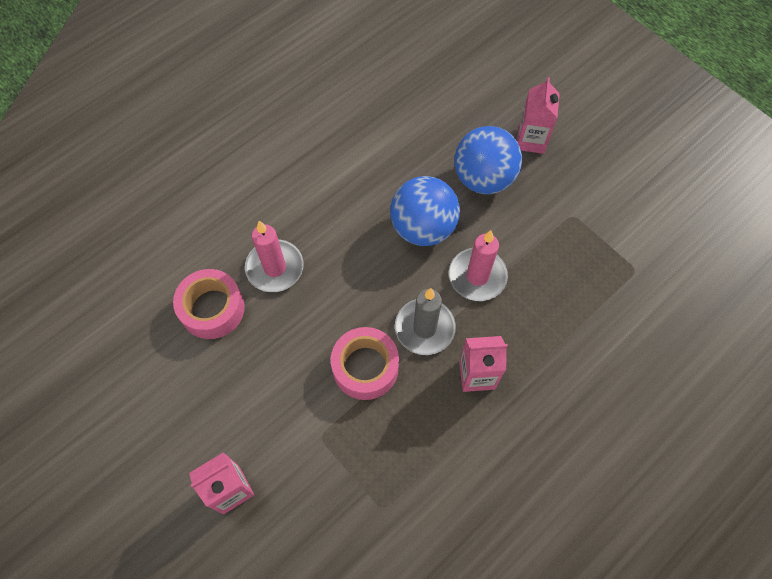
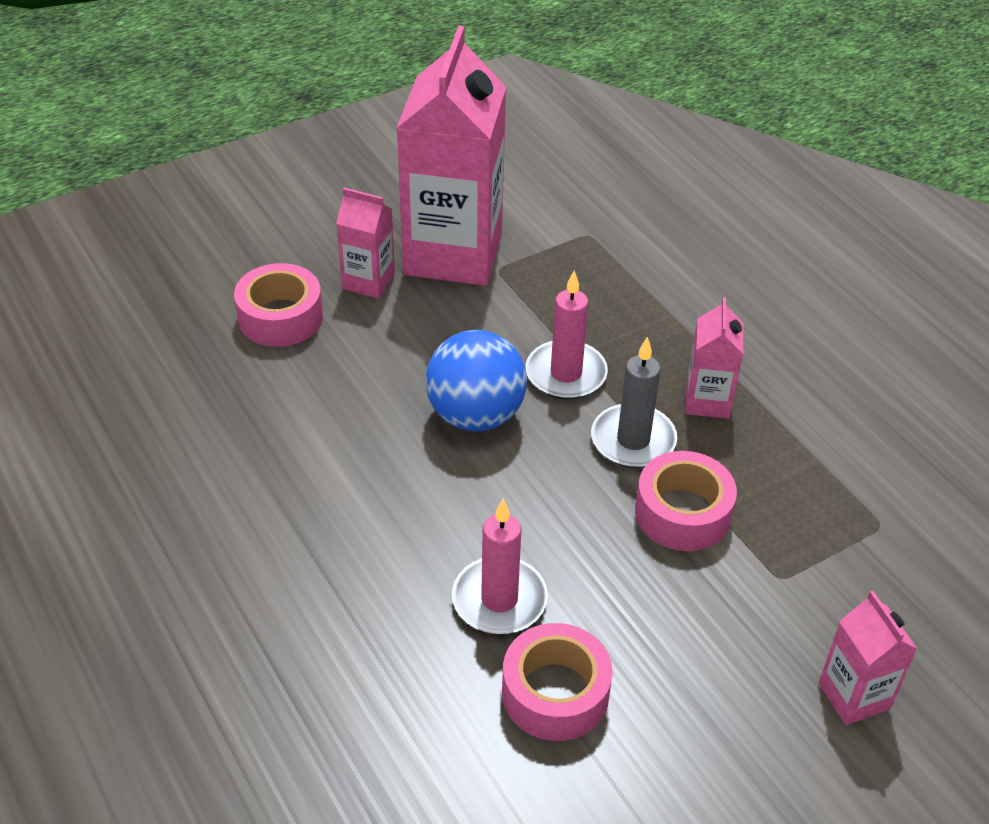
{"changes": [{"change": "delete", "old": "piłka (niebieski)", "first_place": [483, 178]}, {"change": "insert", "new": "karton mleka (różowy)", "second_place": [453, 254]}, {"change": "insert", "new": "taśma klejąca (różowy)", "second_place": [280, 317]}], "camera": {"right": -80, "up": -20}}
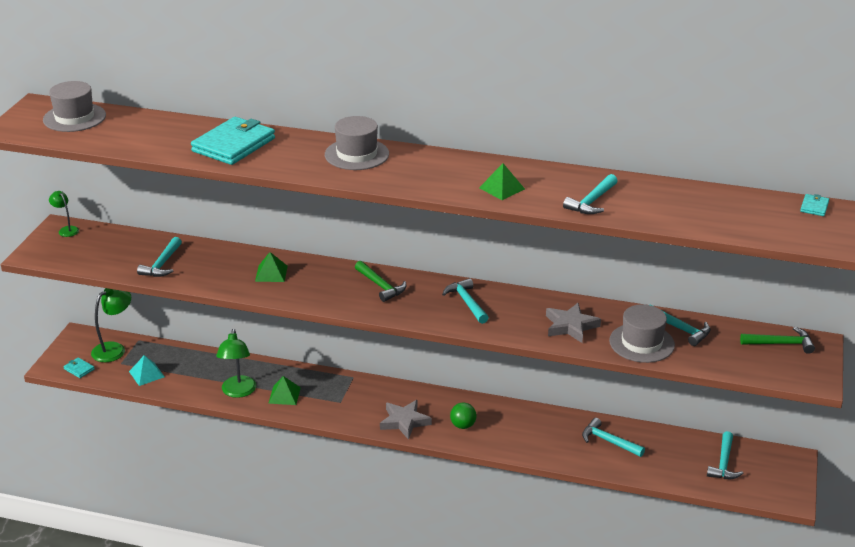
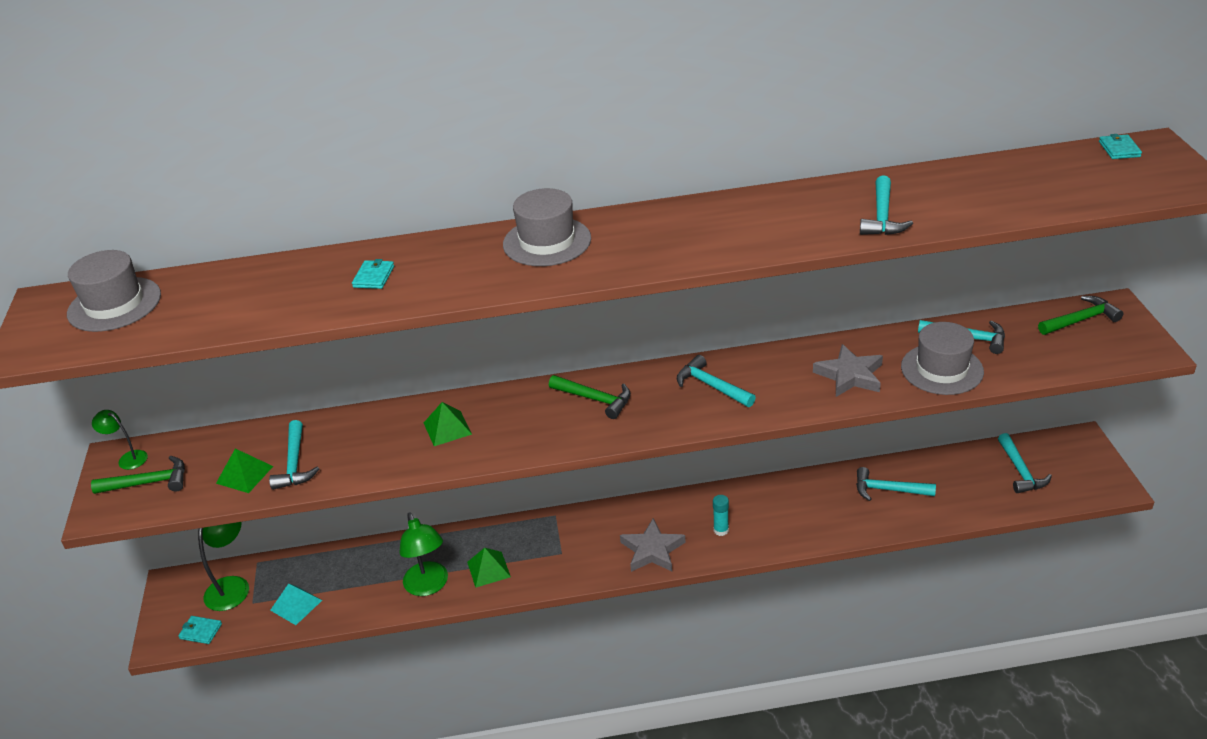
{"changes": [{"change": "resize", "old": "portfel (turkusowy)", "first_place": [234, 145], "second_place": [374, 277], "factor": 0.41}, {"change": "move", "old": "piramida (zielony)", "first_place": [501, 188], "second_place": [244, 474]}, {"change": "replace", "old": "piłka (zielony)", "new": "klej w sztyfcie (turkusowy)", "first_place": [463, 425], "second_place": [721, 530]}, {"change": "insert", "new": "młotek (zielony)", "second_place": [148, 483]}], "camera": {"right": -20, "up": 5}}
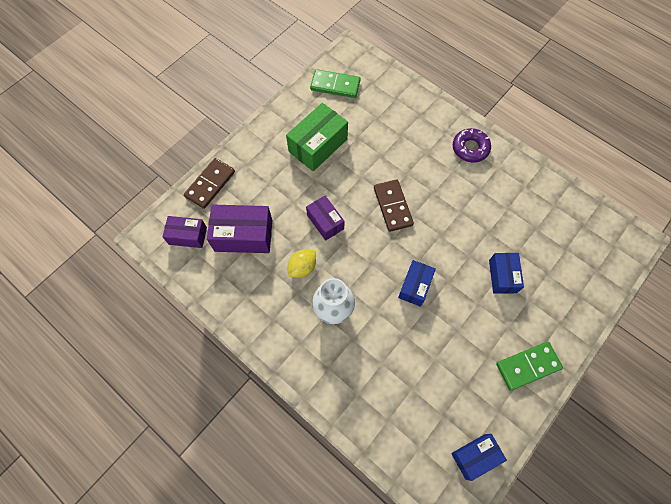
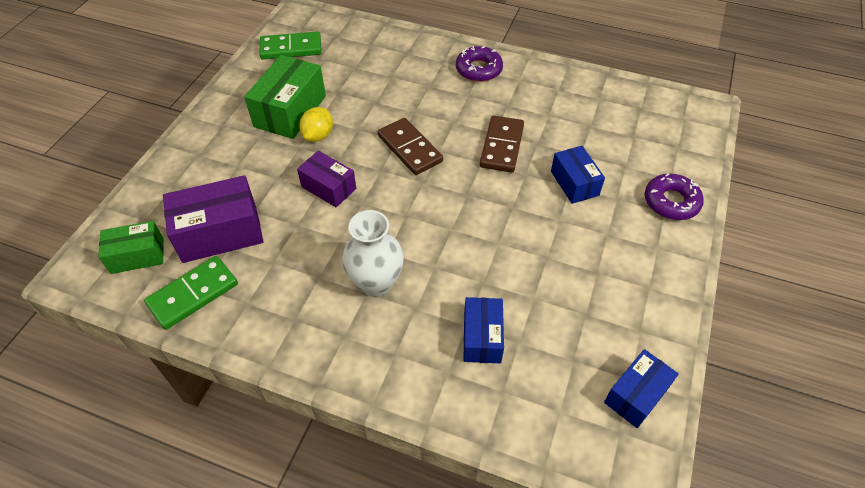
{"changes": [{"change": "move", "old": "kostka domina (brązowy)", "first_place": [210, 184], "second_place": [502, 146]}, {"change": "recolor", "old": "pudełko (fioletowy)", "new": "pudełko (zielony)", "first_place": [188, 236], "second_place": [137, 255]}, {"change": "move", "old": "cytryna (żółty)", "first_place": [302, 267], "second_place": [318, 135]}, {"change": "move", "old": "pudełko (niebieski)", "first_place": [415, 286], "second_place": [482, 337]}, {"change": "move", "old": "kostka domina (zielony)", "first_place": [527, 366], "second_place": [193, 294]}, {"change": "insert", "new": "donut (fioletowy)", "second_place": [671, 202]}], "camera": {"right": -20, "up": -15}}
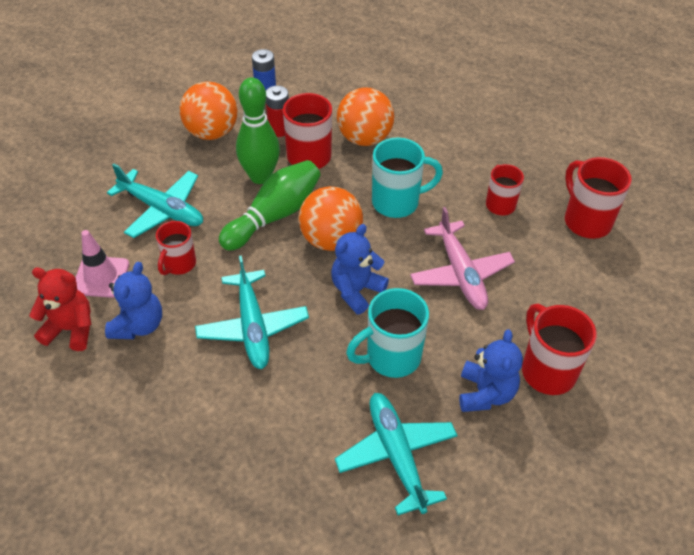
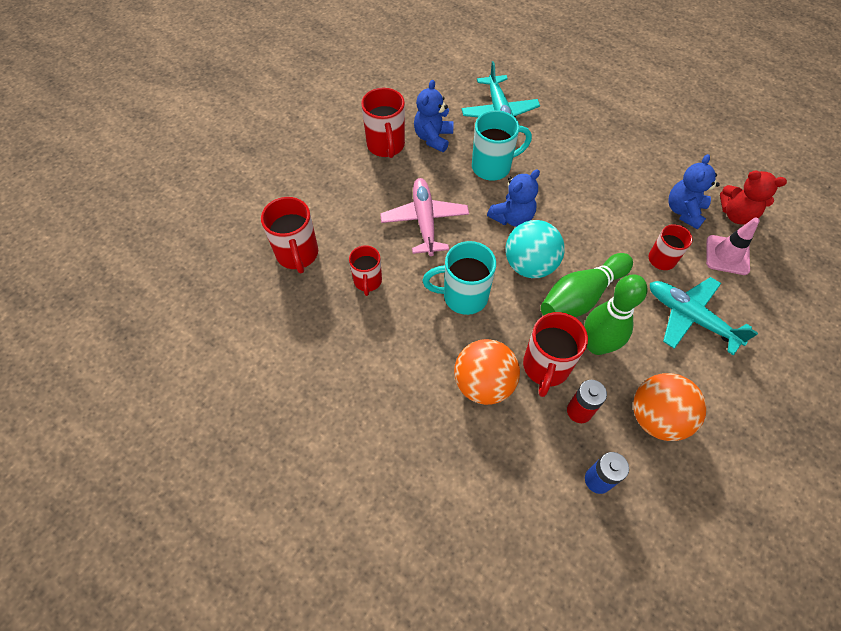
{"changes": [{"change": "recolor", "old": "piłka (pomarańczowy)", "new": "piłka (turkusowy)", "first_place": [331, 239], "second_place": [530, 265]}, {"change": "delete", "old": "samolot (turkusowy)", "first_place": [252, 327]}], "camera": {"right": -170, "up": 10}}
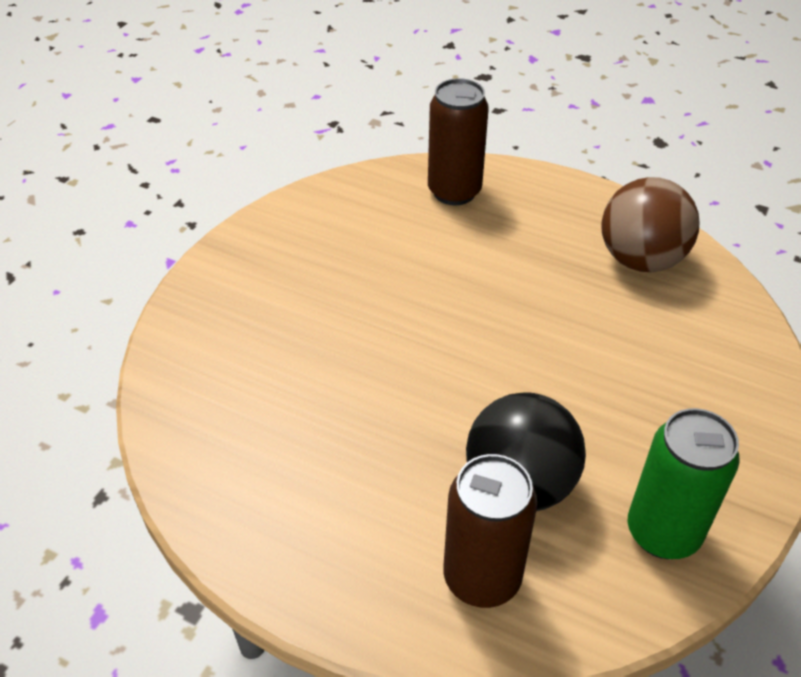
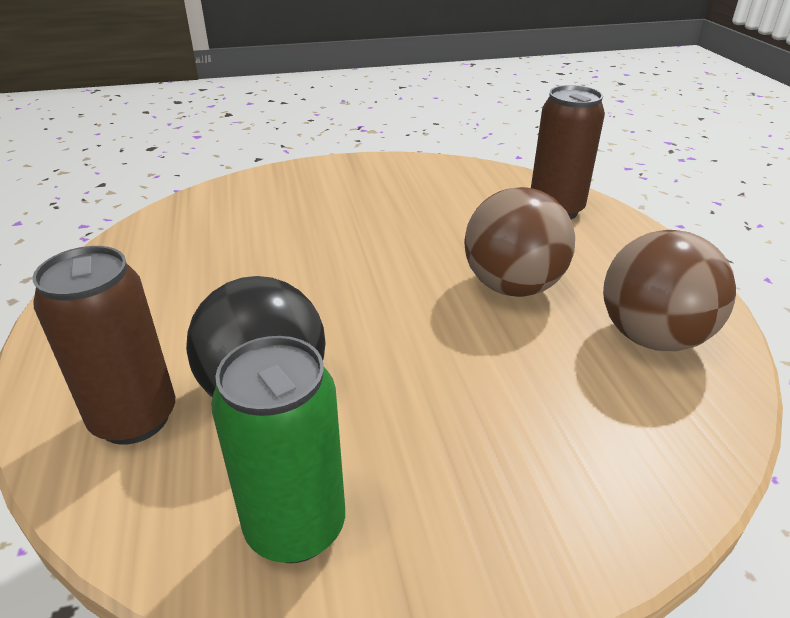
{"changes": [{"change": "insert", "new": "piłka (brązowy)", "second_place": [512, 286]}], "camera": {"right": 50, "up": -10}}
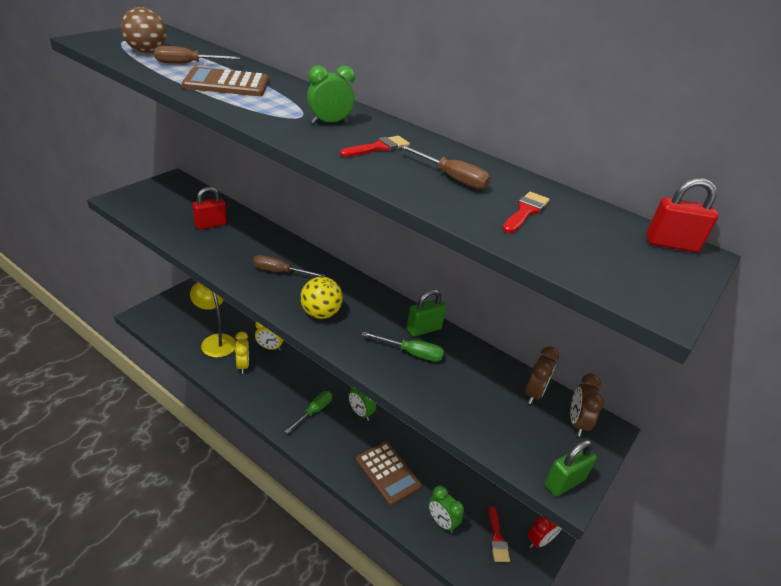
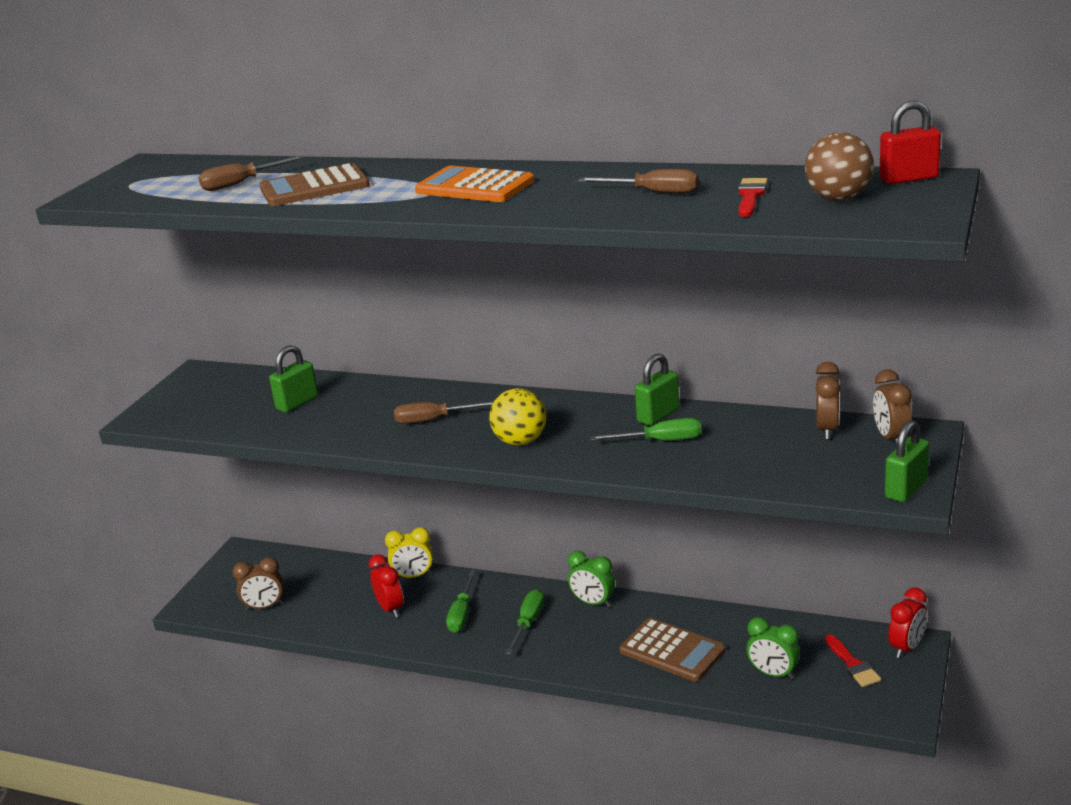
{"changes": [{"change": "move", "old": "piłka (brązowy)", "first_place": [146, 52], "second_place": [838, 198]}, {"change": "replace", "old": "budzik (zielony)", "new": "kalkulator (pomarańczowy)", "first_place": [329, 123], "second_place": [474, 186]}, {"change": "delete", "old": "pędzel (czerwony)", "first_place": [378, 147]}, {"change": "recolor", "old": "kłódka (czerwony)", "new": "kłódka (zielony)", "first_place": [210, 225], "second_place": [297, 403]}, {"change": "delete", "old": "lampka (żółty)", "first_place": [215, 341]}, {"change": "recolor", "old": "budzik (żółty)", "new": "budzik (czerwony)", "first_place": [243, 365], "second_place": [390, 609]}, {"change": "insert", "new": "budzik (brązowy)", "second_place": [264, 607]}, {"change": "insert", "new": "śrubokręt (zielony)", "second_place": [462, 614]}], "camera": {"right": -10, "up": -10}}
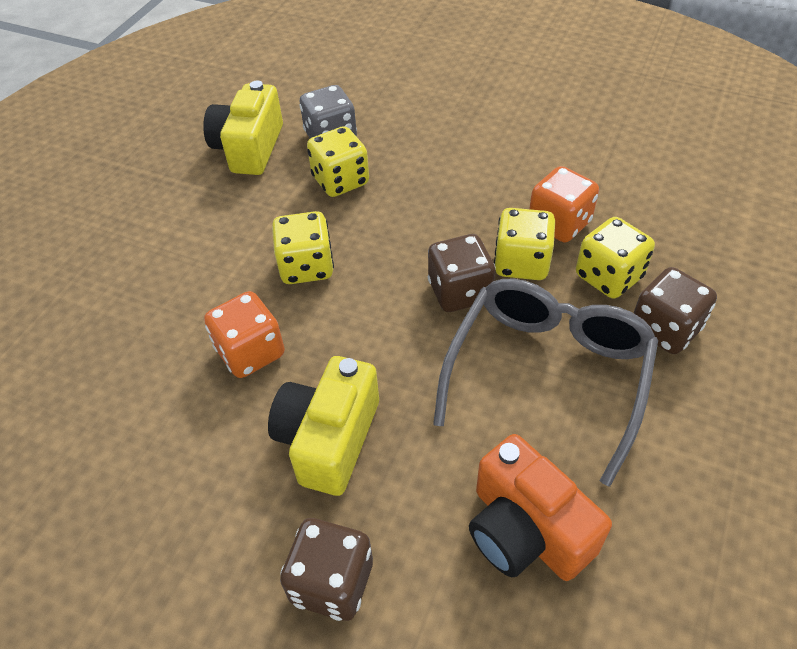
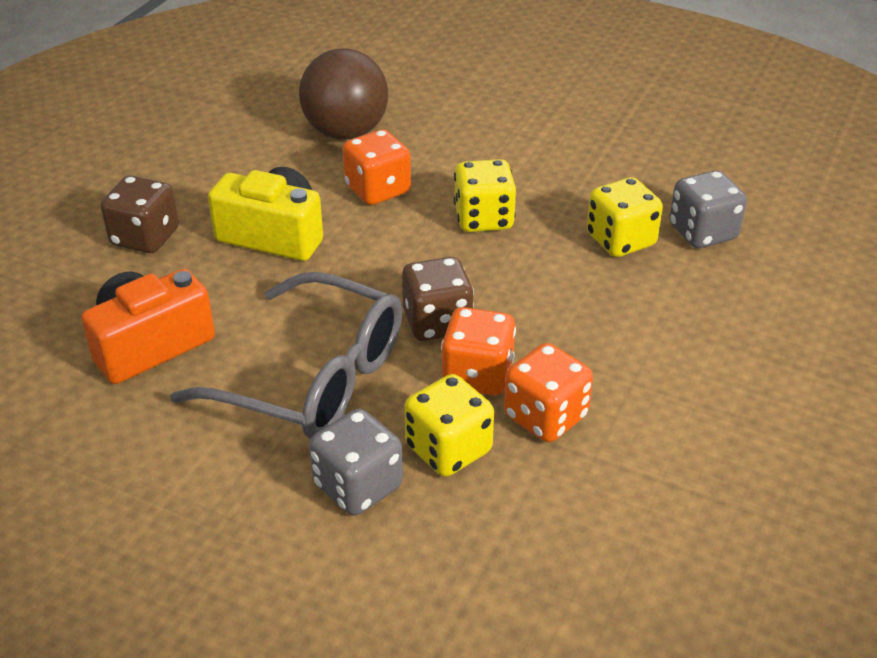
{"changes": [{"change": "delete", "old": "aparat fotograficzny (żółty)", "first_place": [249, 148]}, {"change": "recolor", "old": "kostka do gry (żółty)", "new": "kostka do gry (pomarańczowy)", "first_place": [521, 263], "second_place": [477, 375]}, {"change": "recolor", "old": "kostka do gry (brązowy)", "new": "kostka do gry (szary)", "first_place": [664, 329], "second_place": [358, 486]}, {"change": "insert", "new": "piłka (brązowy)", "second_place": [346, 132]}], "camera": {"right": 90, "up": -10}}
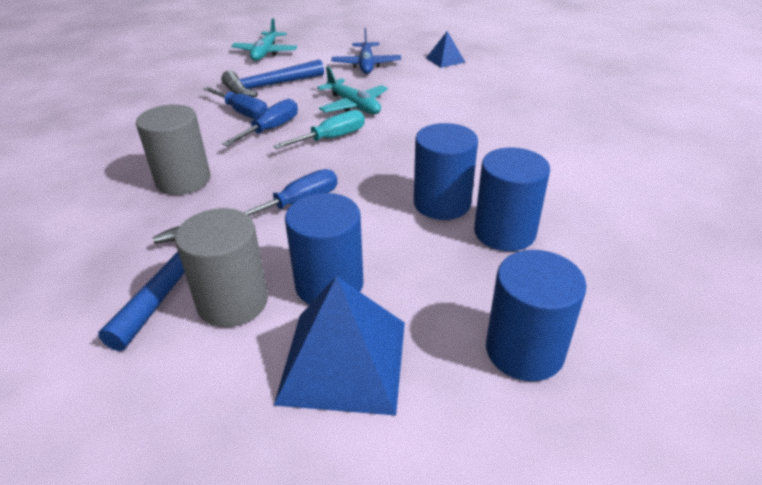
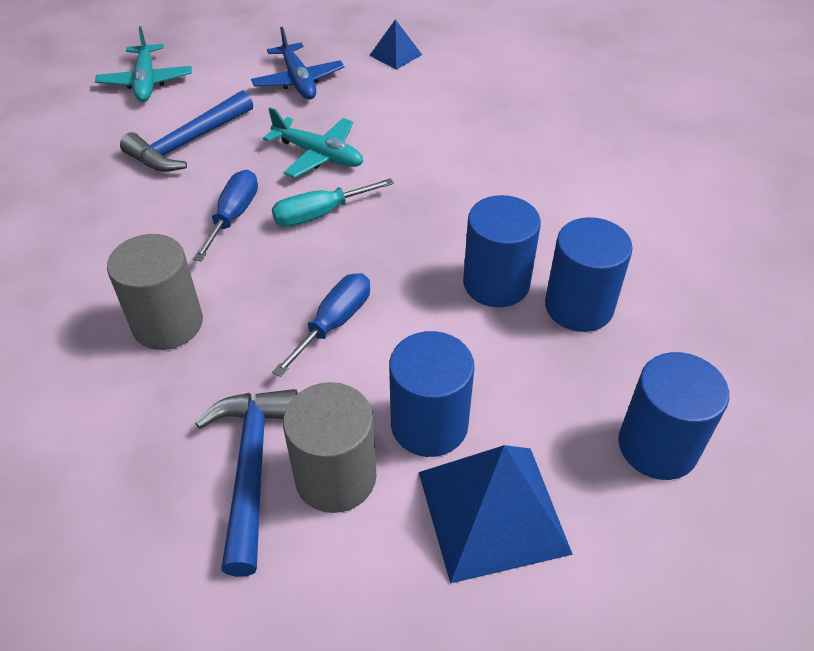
{"changes": [{"change": "delete", "old": "śrubokręt (niebieski)", "first_place": [243, 112]}, {"change": "rotate", "old": "śrubokręt (turkusowy)", "first_place": [332, 138], "second_place": [320, 214], "degrees": -150}], "camera": {"right": -20, "up": 10}}
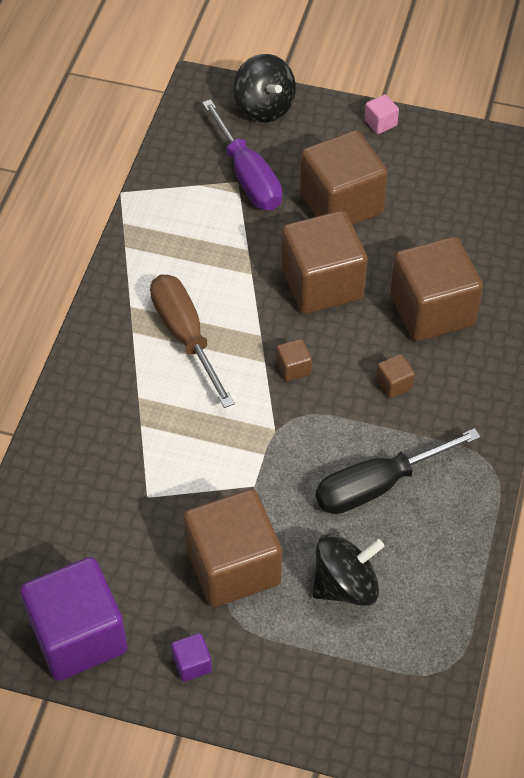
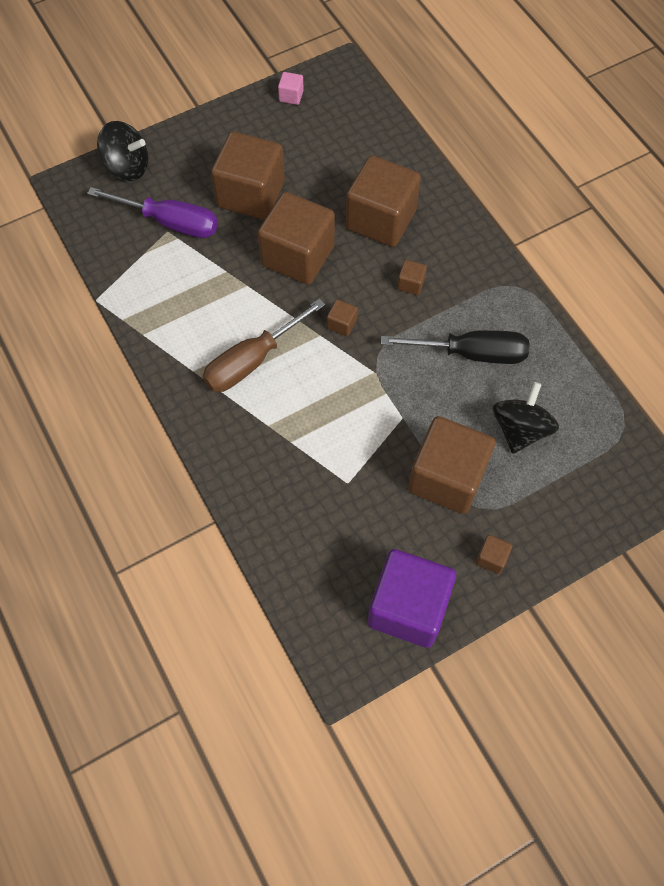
{"changes": [{"change": "move", "old": "sześcian (różowy)", "first_place": [380, 123], "second_place": [291, 96]}, {"change": "rotate", "old": "śrubokręt (brązowy)", "first_place": [186, 336], "second_place": [252, 360], "degrees": -60}, {"change": "rotate", "old": "śrubokręt (czarny)", "first_place": [378, 485], "second_place": [471, 353], "degrees": -105}, {"change": "recolor", "old": "sześcian (fioletowy)", "new": "sześcian (brązowy)", "first_place": [192, 664], "second_place": [491, 558]}], "camera": {"right": -45, "up": 10}}
